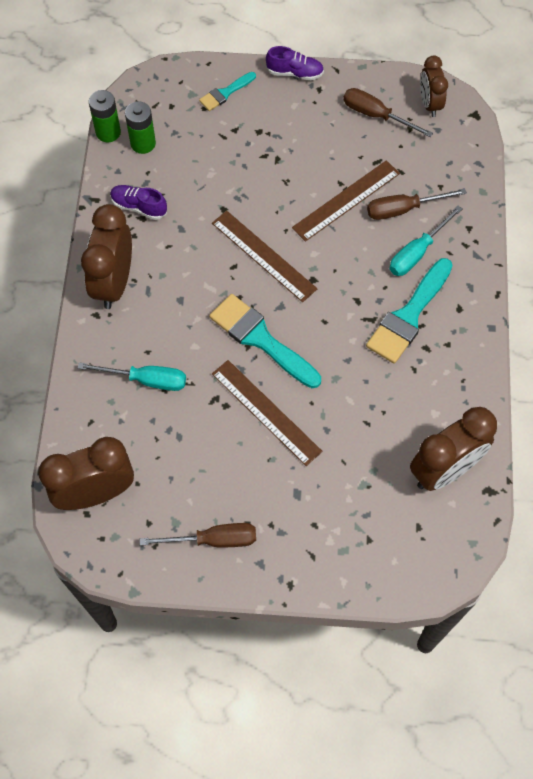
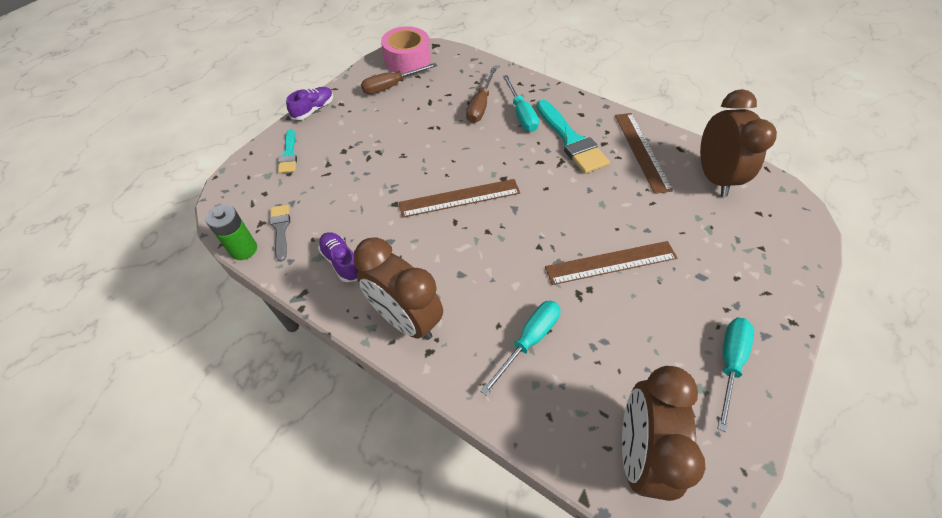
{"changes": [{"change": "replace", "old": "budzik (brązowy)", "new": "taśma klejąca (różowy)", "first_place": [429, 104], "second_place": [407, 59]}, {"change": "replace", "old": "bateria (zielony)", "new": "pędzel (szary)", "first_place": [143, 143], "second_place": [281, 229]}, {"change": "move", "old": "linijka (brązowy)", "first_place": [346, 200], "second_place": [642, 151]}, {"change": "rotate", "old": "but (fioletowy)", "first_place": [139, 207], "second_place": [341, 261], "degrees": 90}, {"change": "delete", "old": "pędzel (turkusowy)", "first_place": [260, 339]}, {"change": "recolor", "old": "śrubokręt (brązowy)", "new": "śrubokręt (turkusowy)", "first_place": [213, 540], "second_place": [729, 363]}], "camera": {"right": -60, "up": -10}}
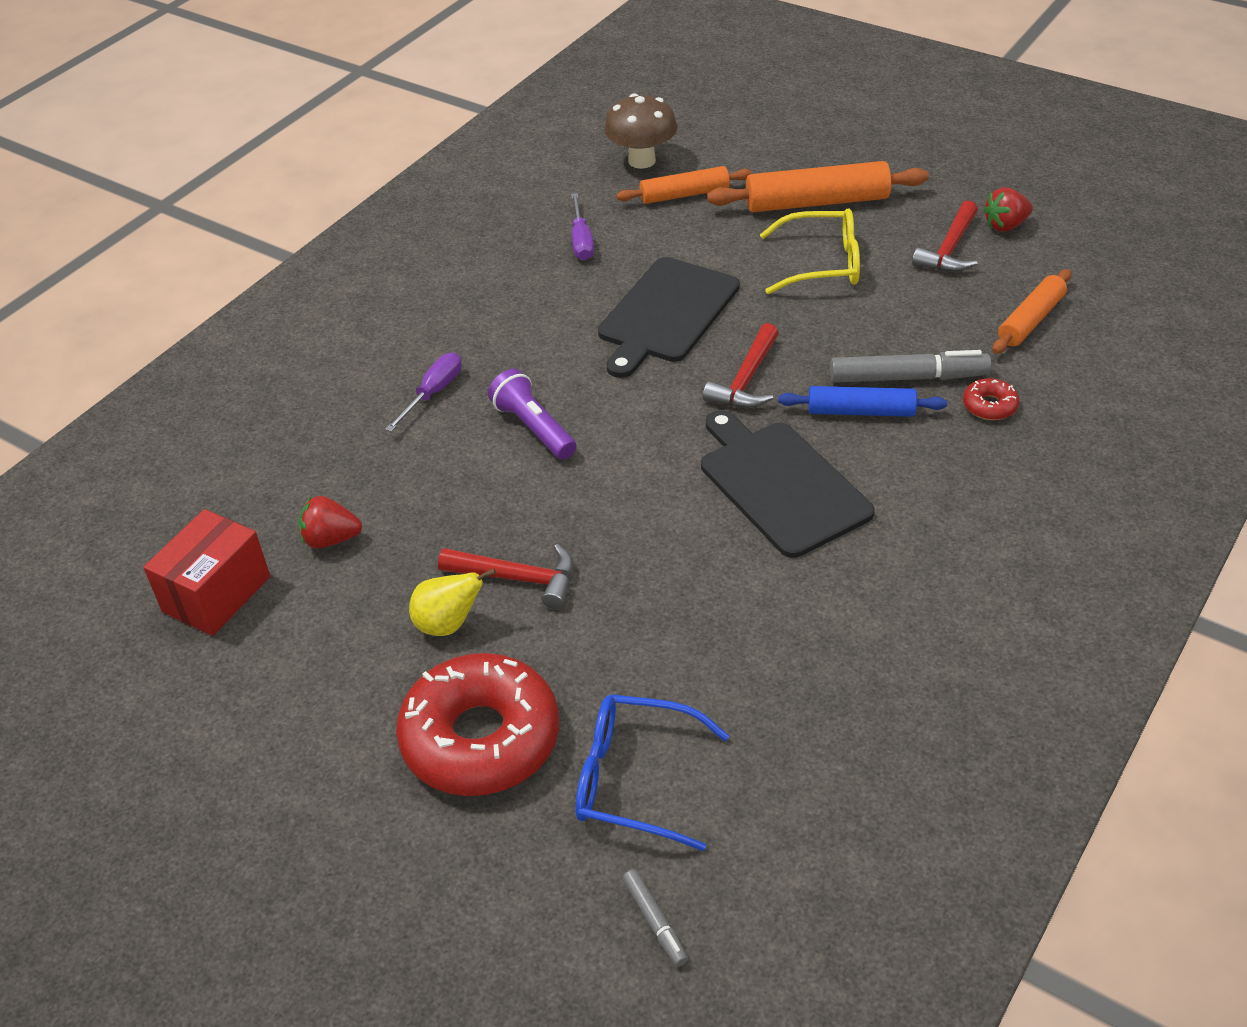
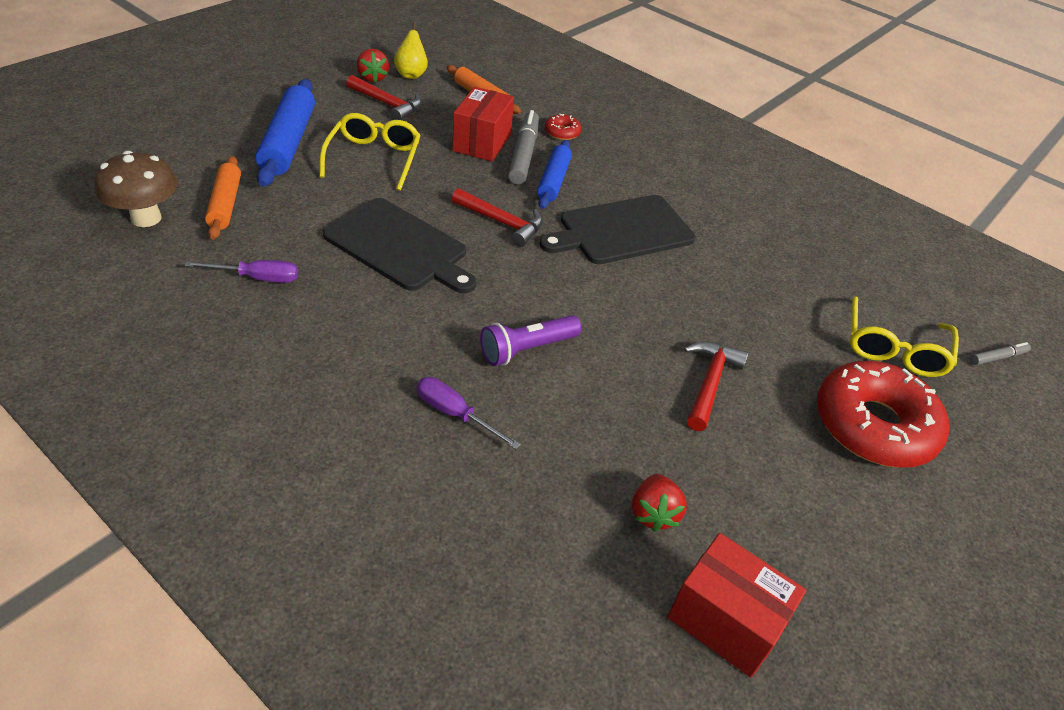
{"changes": [{"change": "recolor", "old": "wałek do ciasta (pomarańczowy)", "new": "wałek do ciasta (niebieski)", "first_place": [817, 202], "second_place": [288, 142]}, {"change": "move", "old": "gruszka (żółty)", "first_place": [448, 624], "second_place": [411, 74]}, {"change": "recolor", "old": "okulary (niebieski)", "new": "okulary (żółty)", "first_place": [635, 779], "second_place": [894, 348]}, {"change": "insert", "new": "pudełko (czerwony)", "second_place": [482, 142]}], "camera": {"right": -90, "up": 0}}
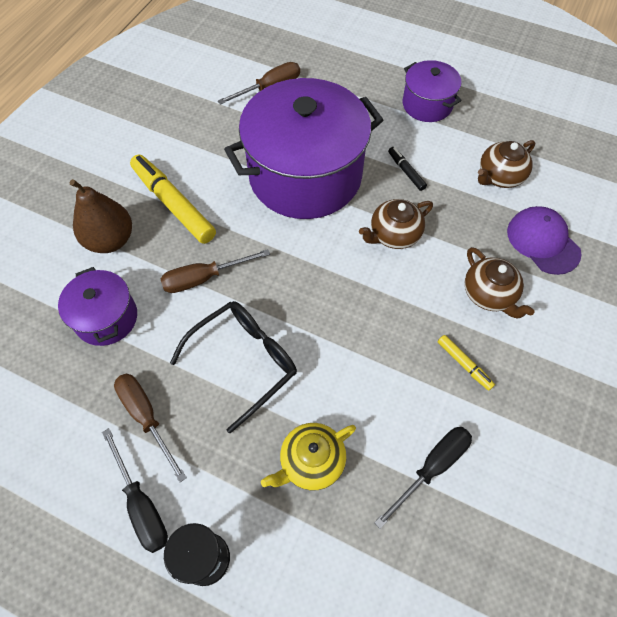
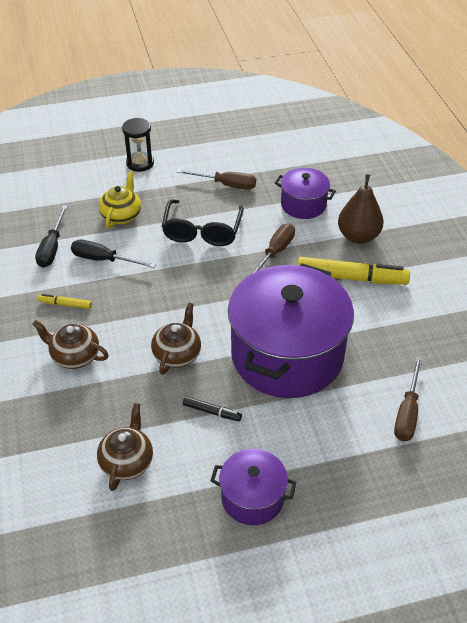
{"changes": [{"change": "delete", "old": "czapka (fioletowy)", "first_place": [543, 242]}, {"change": "move", "old": "śrubokręt (czarny)", "first_place": [141, 504], "second_place": [103, 260]}], "camera": {"right": 140, "up": -15}}
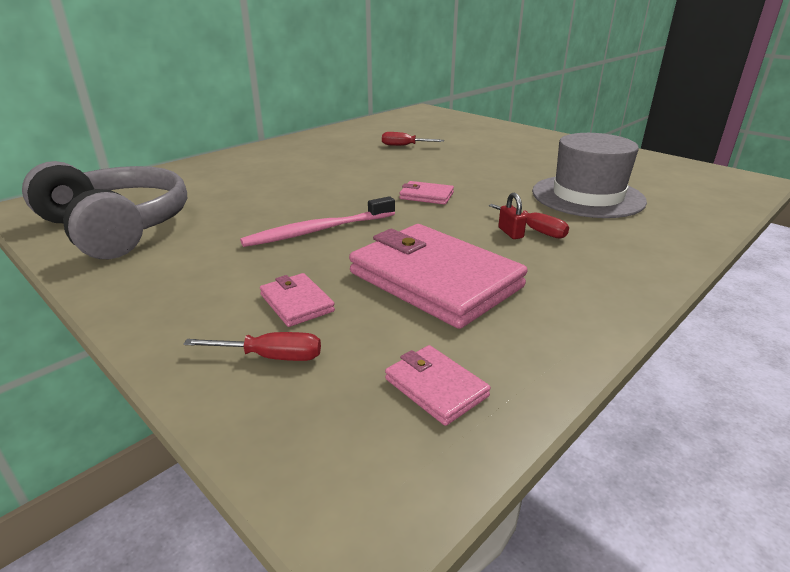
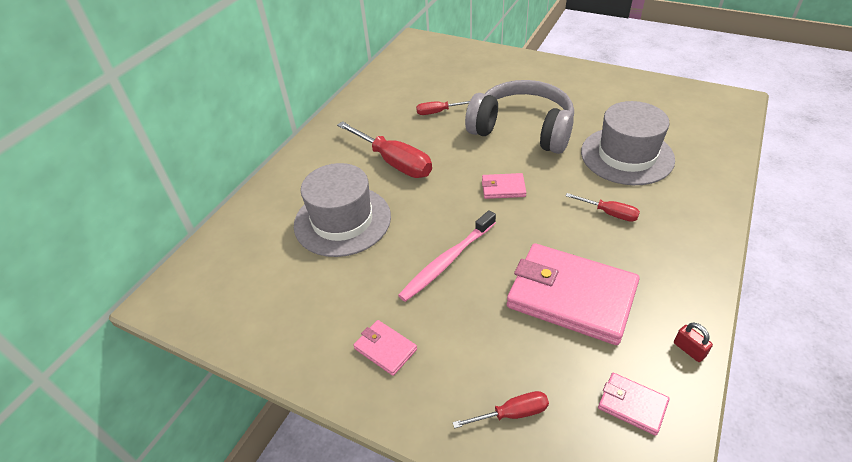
{"changes": [{"change": "move", "old": "słuchawki (szary)", "first_place": [116, 227], "second_place": [522, 129]}, {"change": "move", "old": "kłódka (czerwony)", "first_place": [510, 233], "second_place": [689, 349]}, {"change": "move", "old": "portfel (różowy)", "first_place": [296, 303], "second_place": [385, 349]}, {"change": "insert", "new": "śrubokręt (czerwony)", "second_place": [395, 162]}, {"change": "insert", "new": "kapelusz (szary)", "second_place": [342, 220]}], "camera": {"right": -15, "up": 15}}
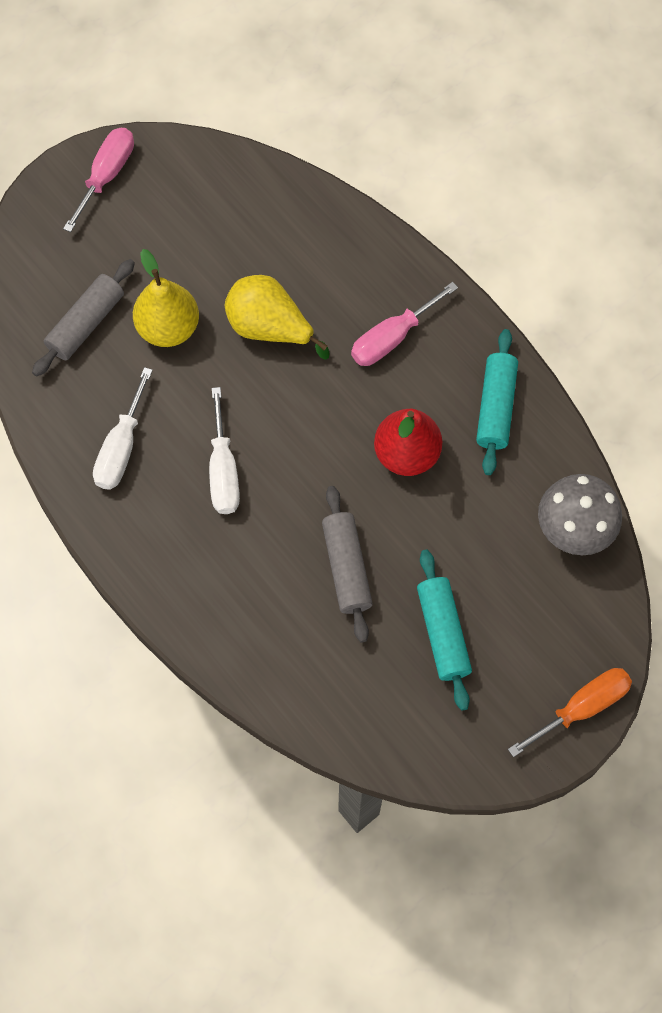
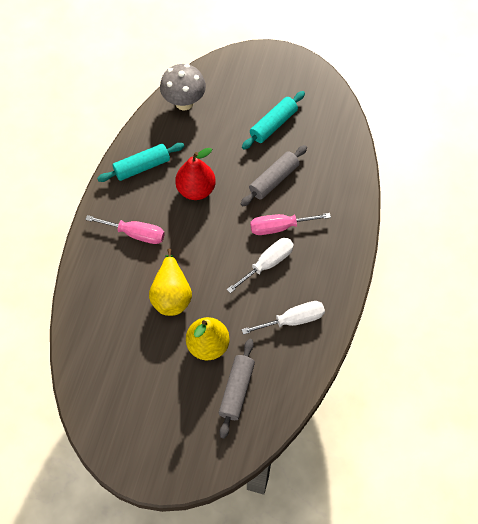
{"changes": [{"change": "move", "old": "śrubokręt (różowy)", "first_place": [107, 175], "second_place": [279, 227]}, {"change": "rotate", "old": "wałek do ciasta (szary)", "first_place": [86, 324], "second_place": [236, 390], "degrees": -75}, {"change": "delete", "old": "śrubokręt (pomarańczowy)", "first_place": [582, 707]}], "camera": {"right": -125, "up": -5}}
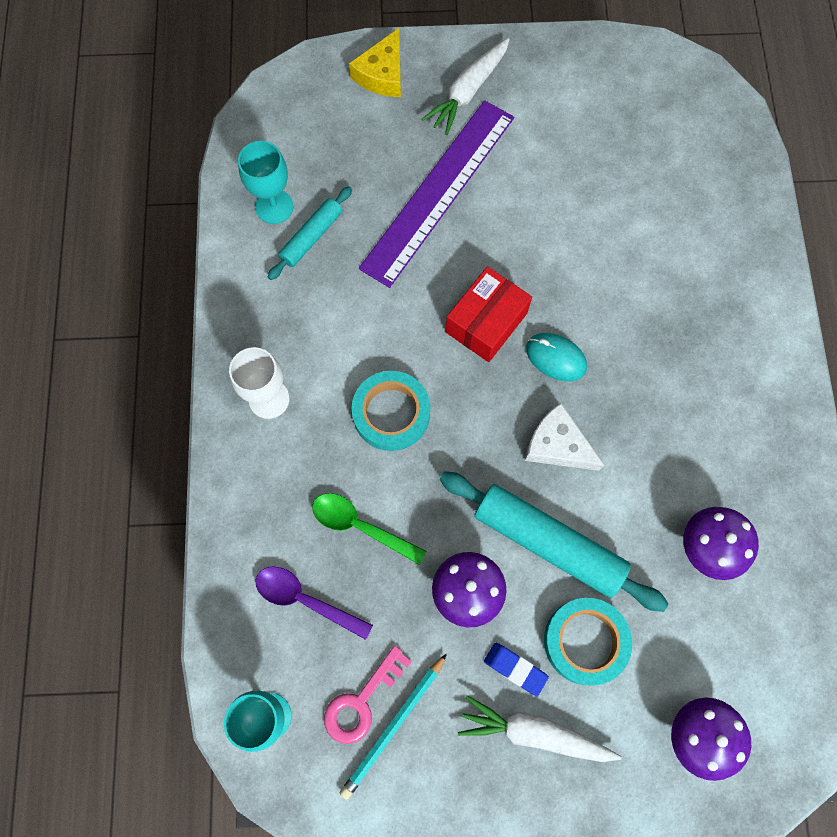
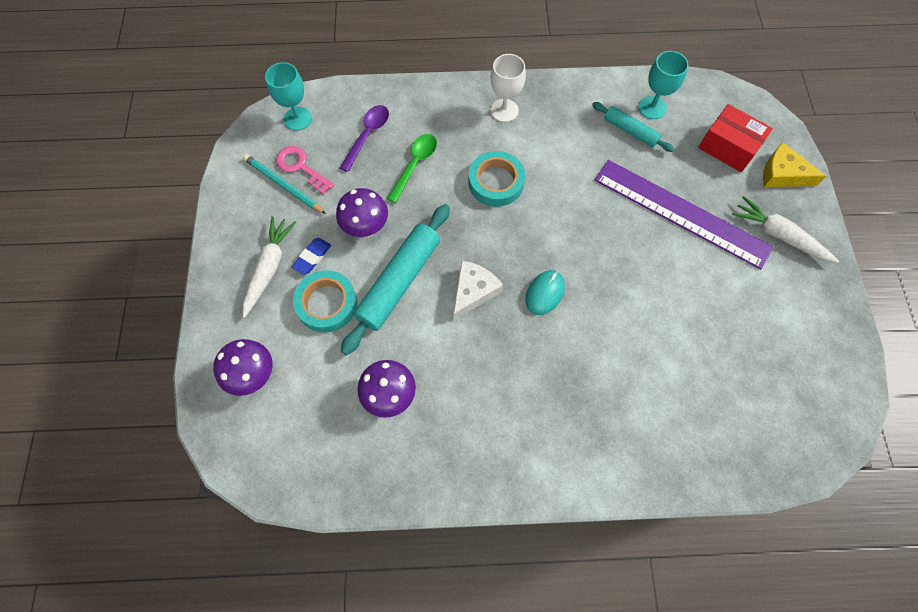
{"changes": [{"change": "move", "old": "pudełko (czerwony)", "first_place": [486, 322], "second_place": [728, 147]}], "camera": {"right": 90, "up": -5}}
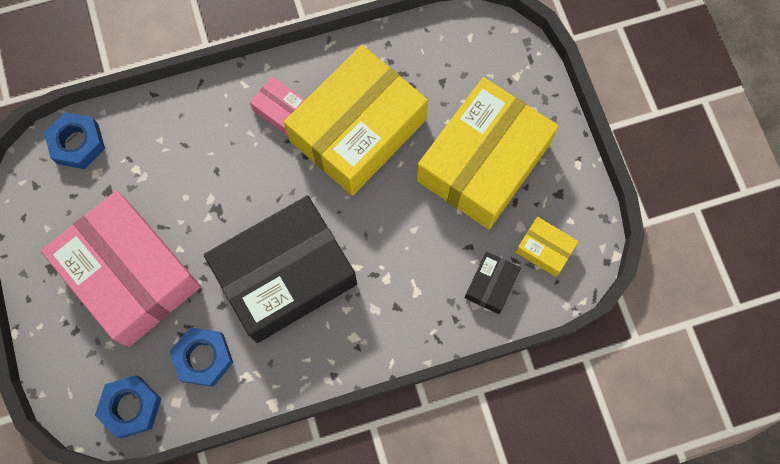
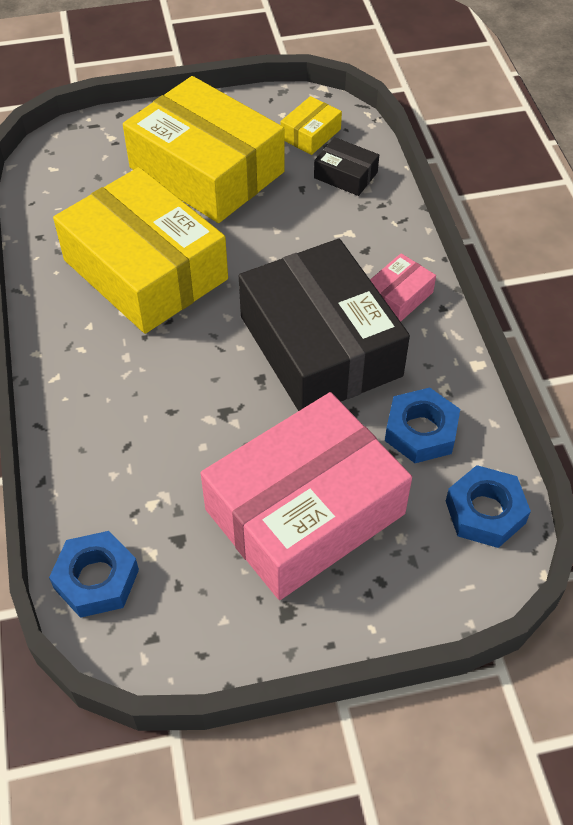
{"changes": [{"change": "move", "old": "pudełko (różowy)", "first_place": [281, 110], "second_place": [398, 296]}], "camera": {"right": -85, "up": -20}}
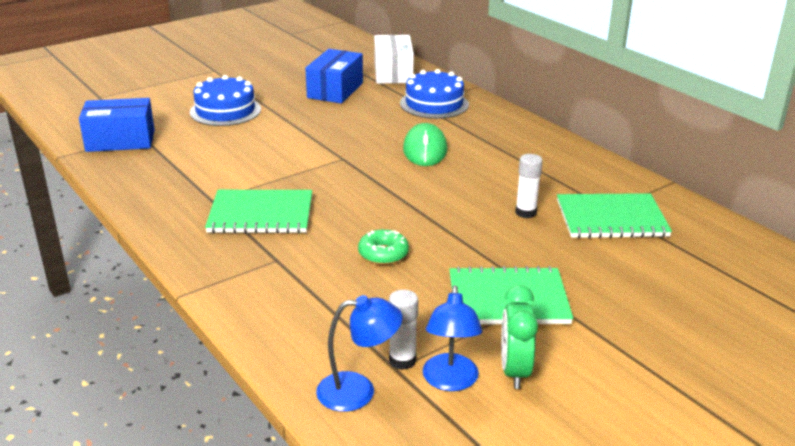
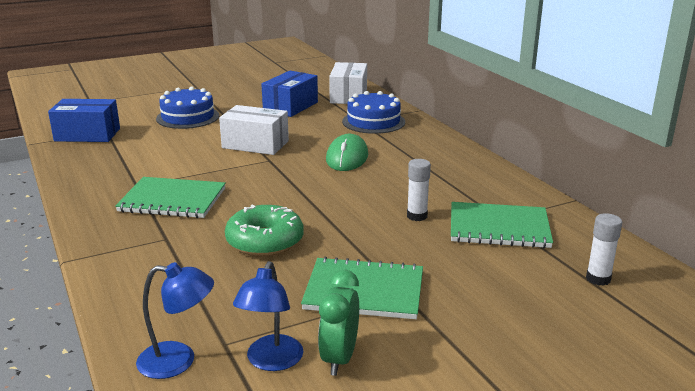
{"changes": [{"change": "resize", "old": "donut (zielony)", "first_place": [383, 254], "second_place": [265, 241], "factor": 1.62}, {"change": "move", "old": "klej w sztyfcie (biały)", "first_place": [402, 360], "second_place": [598, 279]}, {"change": "insert", "new": "pudełko (biały)", "second_place": [255, 144]}], "camera": {"right": 10, "up": -5}}
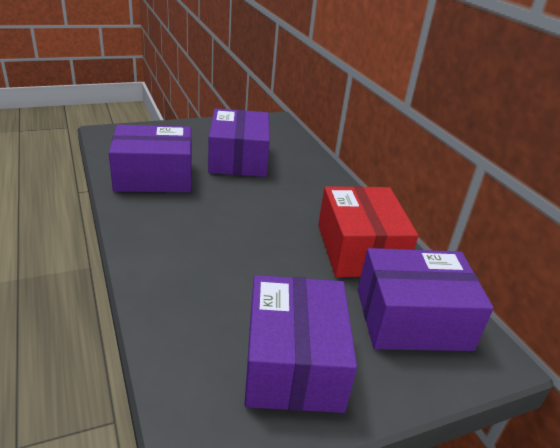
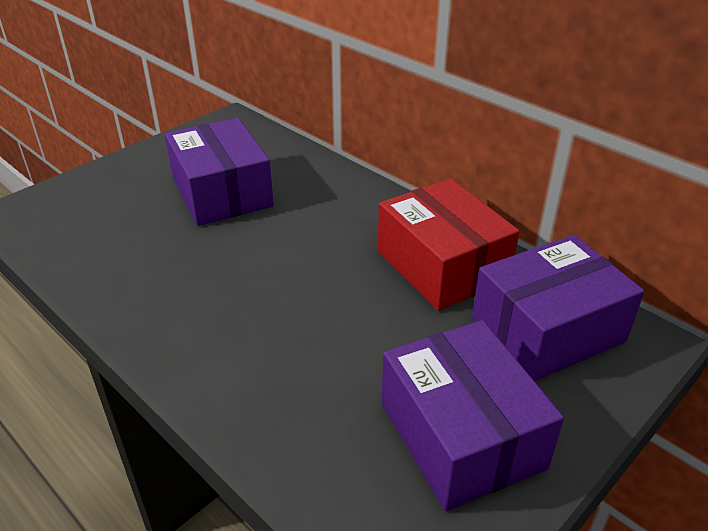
{"changes": [{"change": "delete", "old": "pudełko (fioletowy)", "first_place": [154, 176]}], "camera": {"right": -20, "up": 5}}
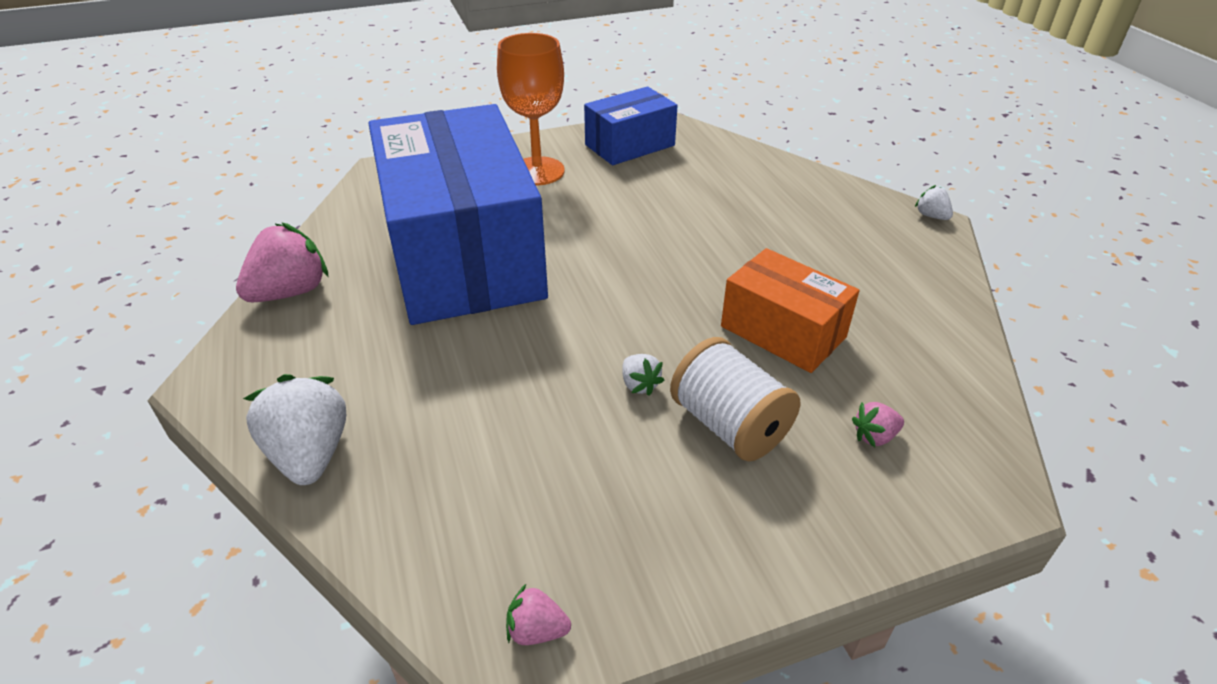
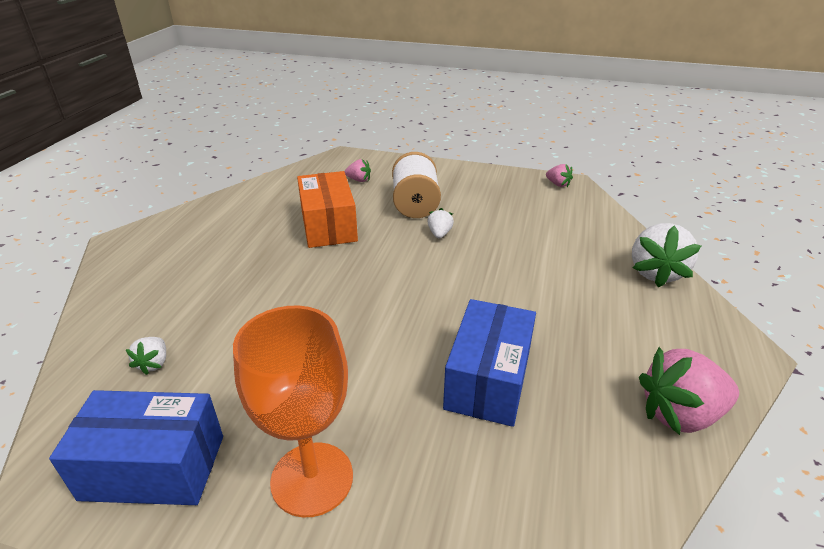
{"changes": [{"change": "resize", "old": "pudełko (niebieski)", "first_place": [463, 255], "second_place": [488, 380], "factor": 0.49}, {"change": "move", "old": "truskawka (biały)", "first_place": [931, 216], "second_place": [154, 363]}], "camera": {"right": -145, "up": -5}}
